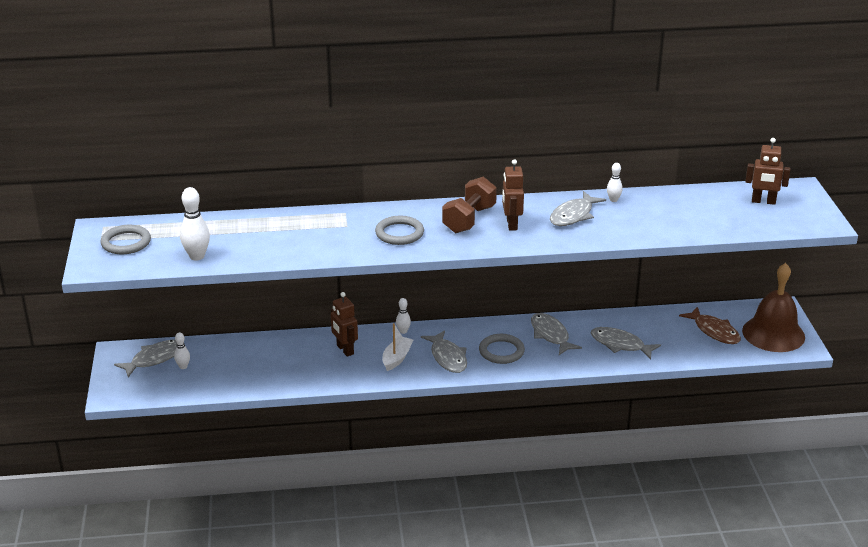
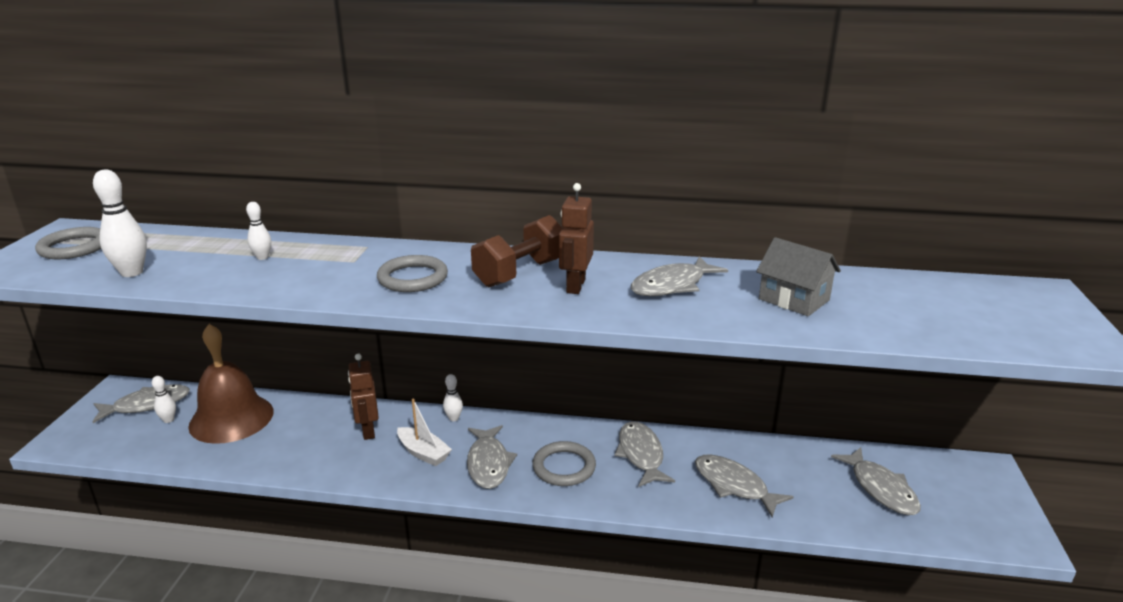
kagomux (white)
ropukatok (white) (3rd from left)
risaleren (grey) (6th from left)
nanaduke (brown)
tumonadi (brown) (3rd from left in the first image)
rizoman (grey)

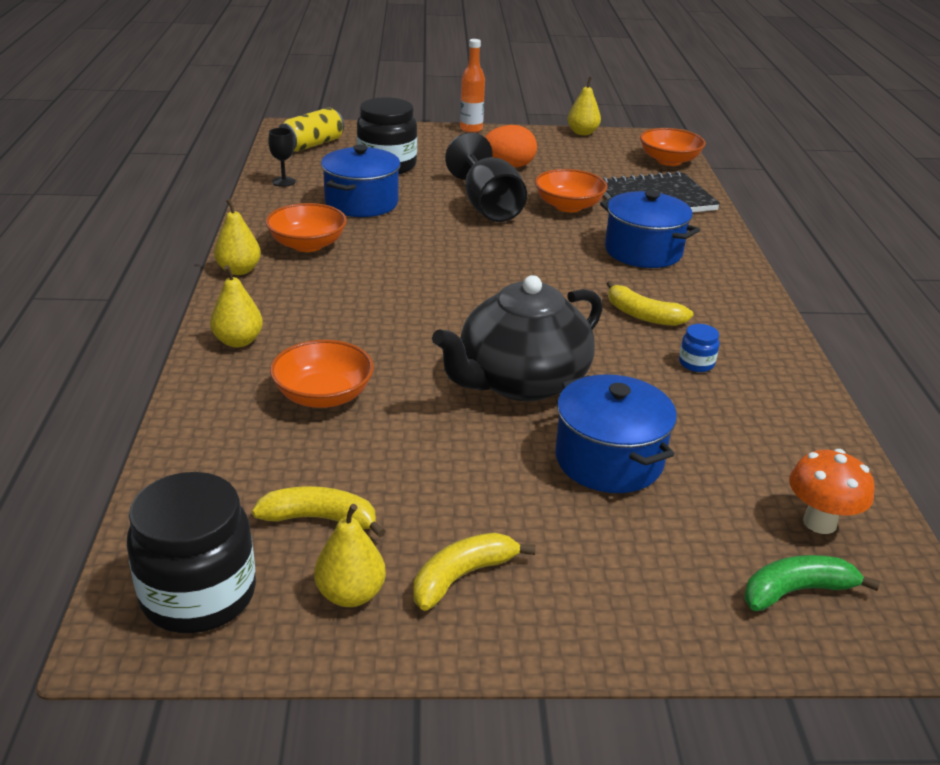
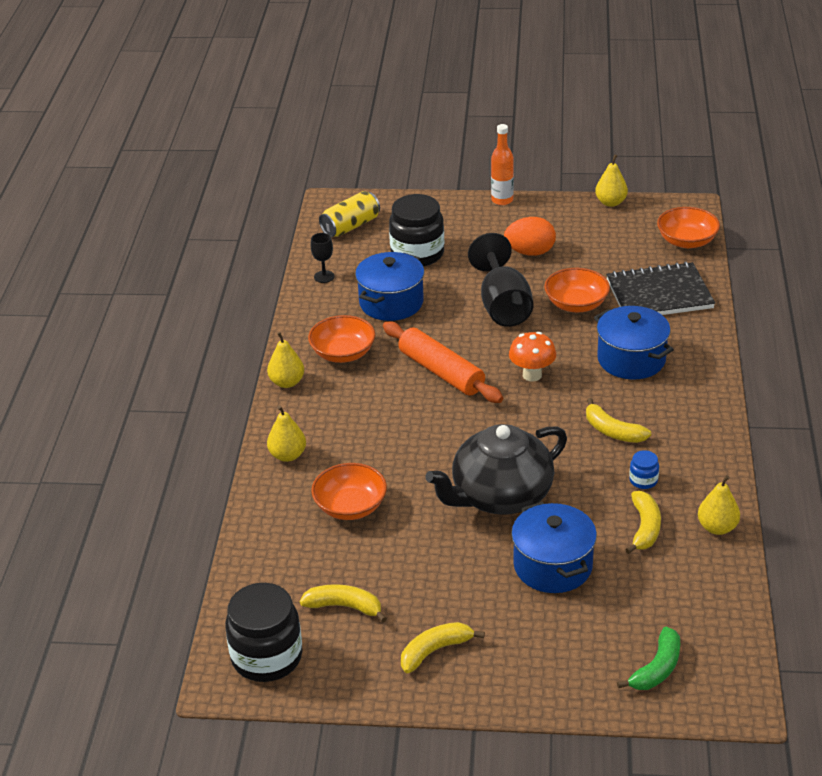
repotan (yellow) (4th from left)
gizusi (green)
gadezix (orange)
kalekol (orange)
gizusi (yellow) (4th from left)

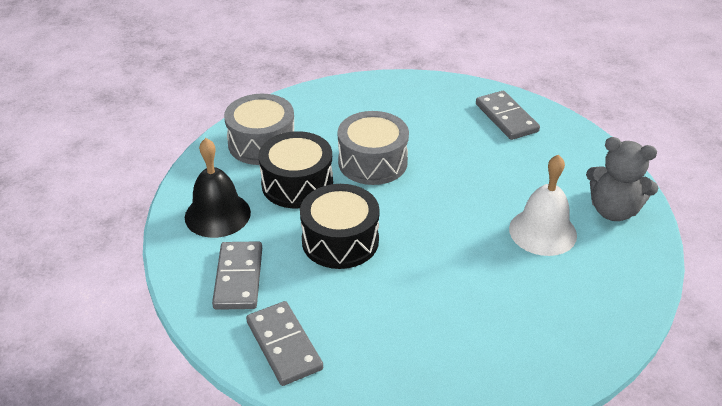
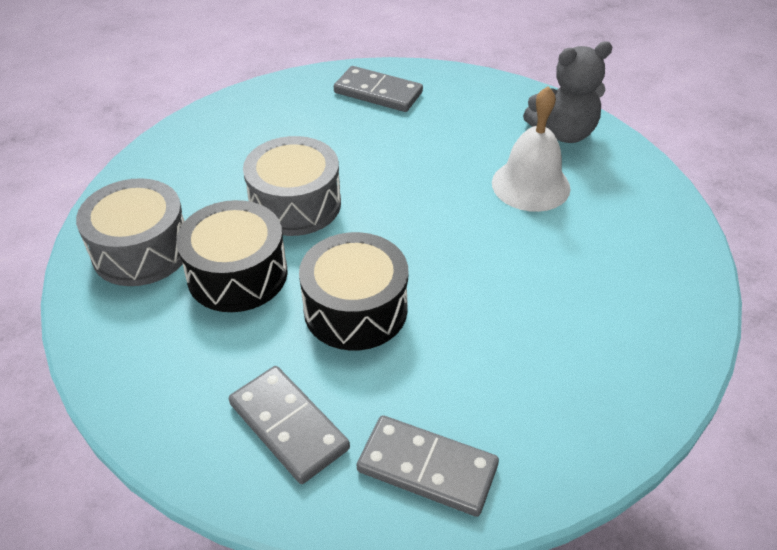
nanaduke (black)

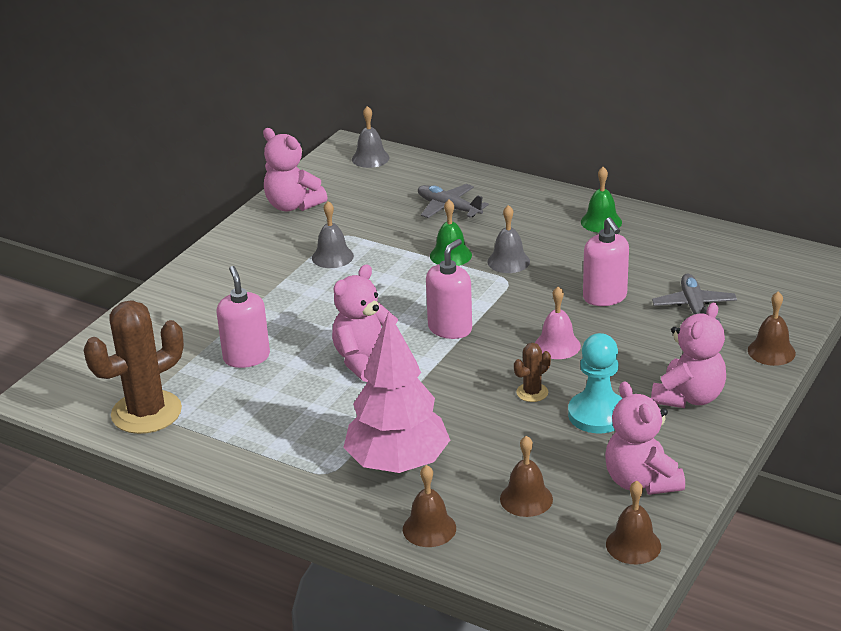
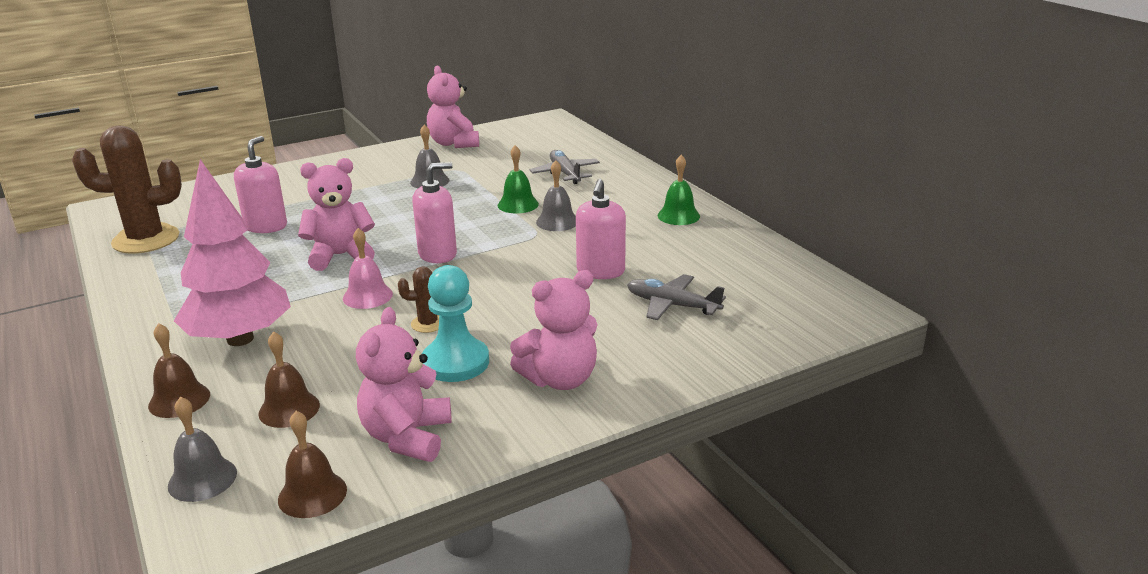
nanaduke (grey) (1st from left)
nanaduke (pink)
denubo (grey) (2nd from left)
nanaduke (brown) (4th from left in the first image)

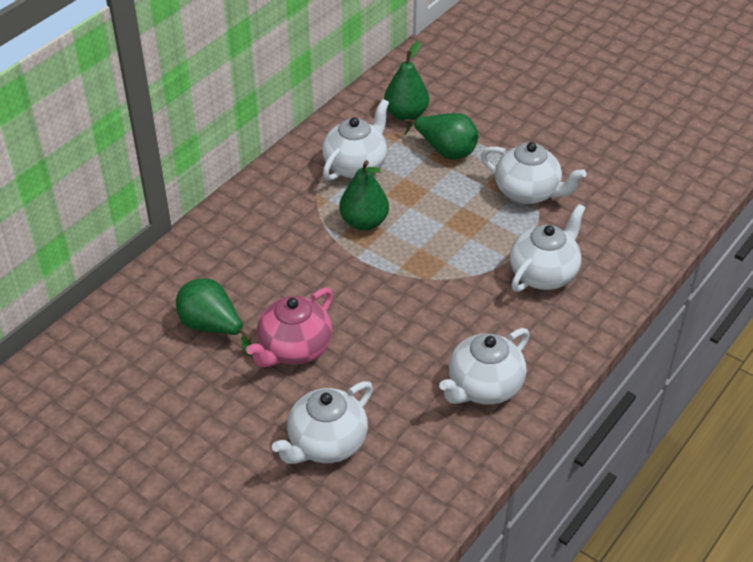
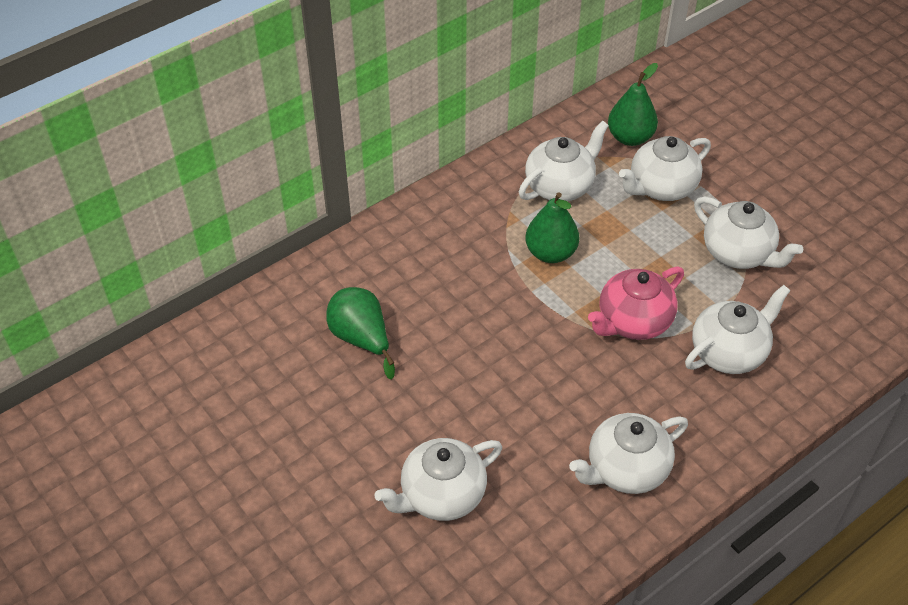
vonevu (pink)
vonevu (white) (4th from left)

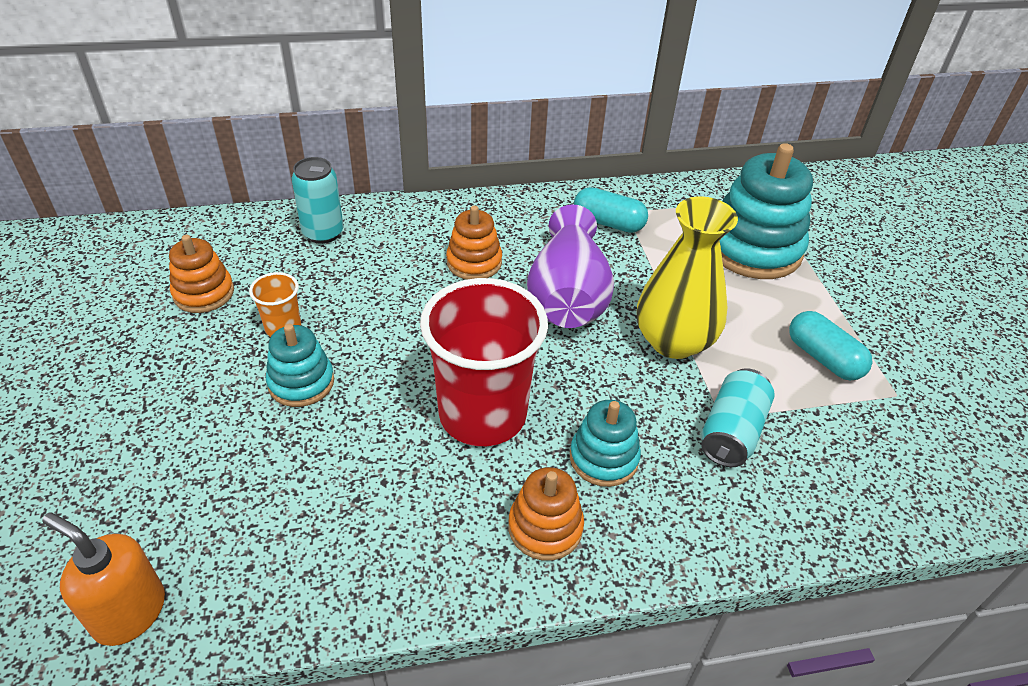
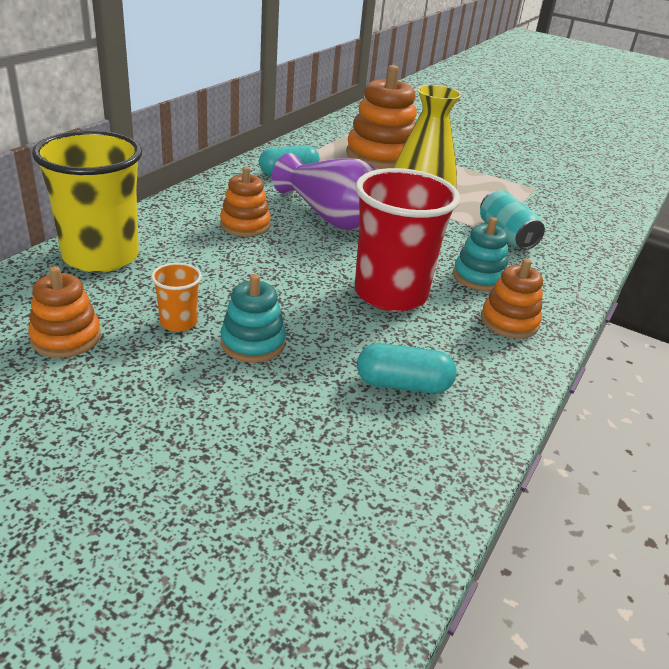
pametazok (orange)
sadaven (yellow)
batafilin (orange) (3rd from left)
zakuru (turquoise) (2nd from left)

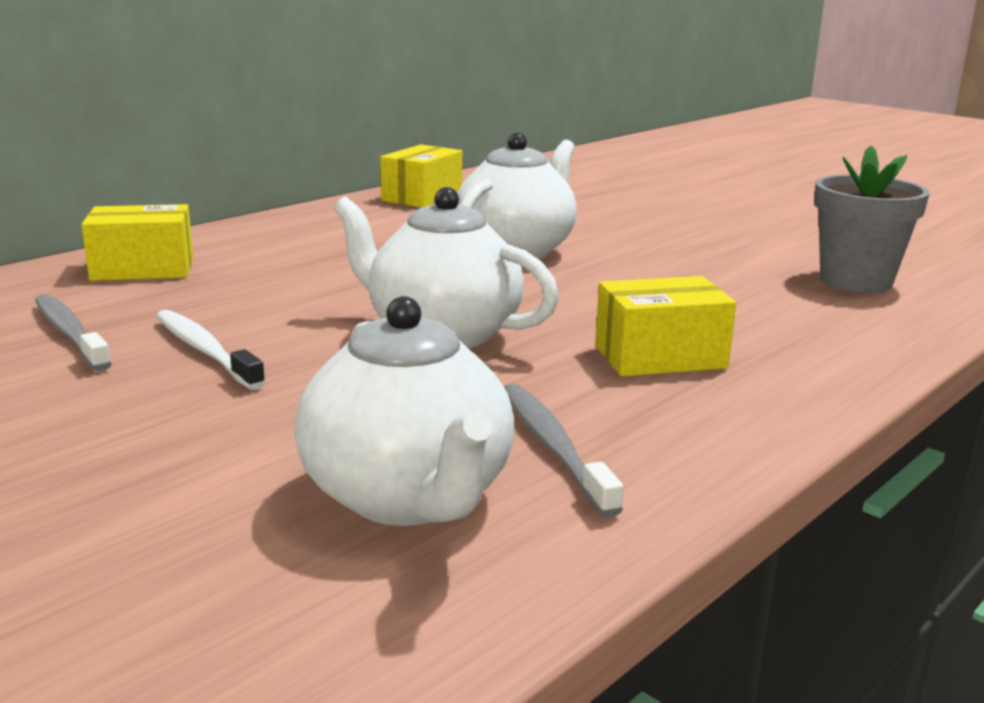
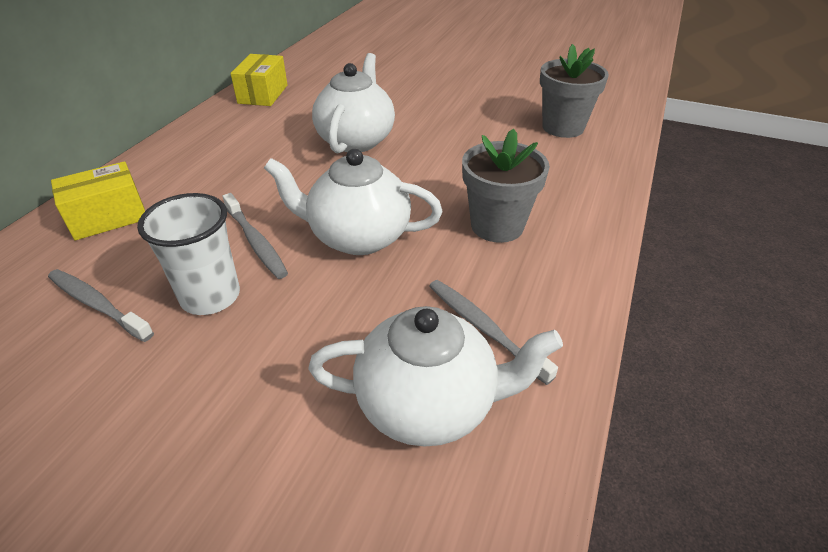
sadaven (white)
vonevu (white) (3rd from left)
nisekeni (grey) (1st from left)
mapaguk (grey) (2nd from left)

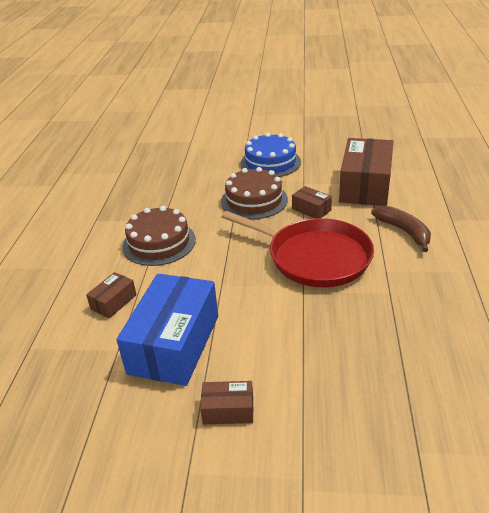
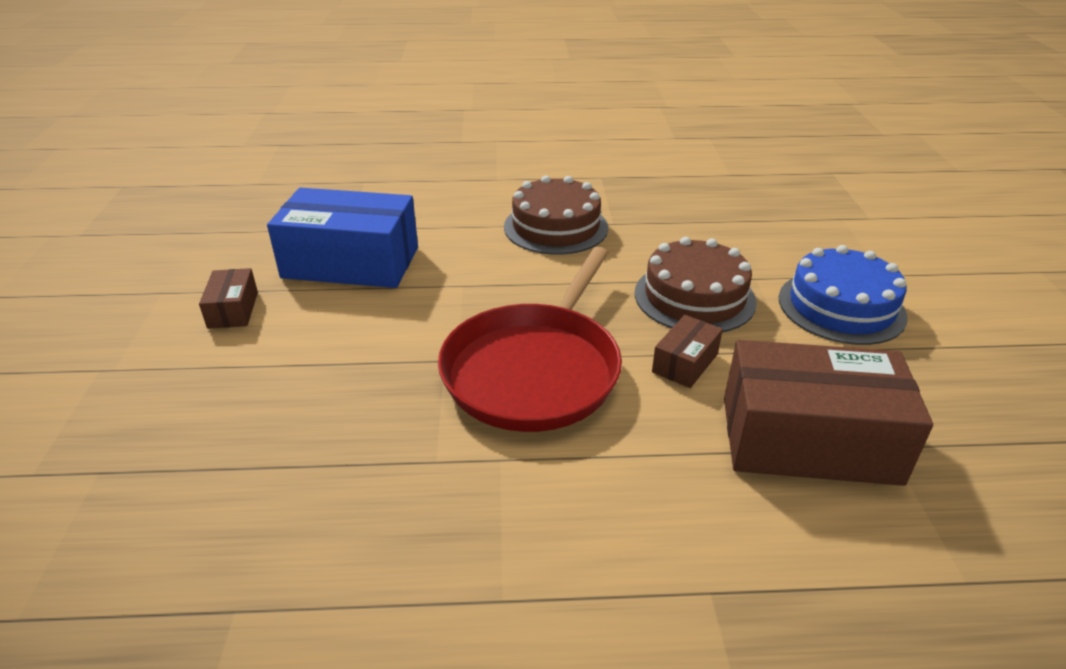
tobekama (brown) (1st from left in the first image)
gizusi (brown)

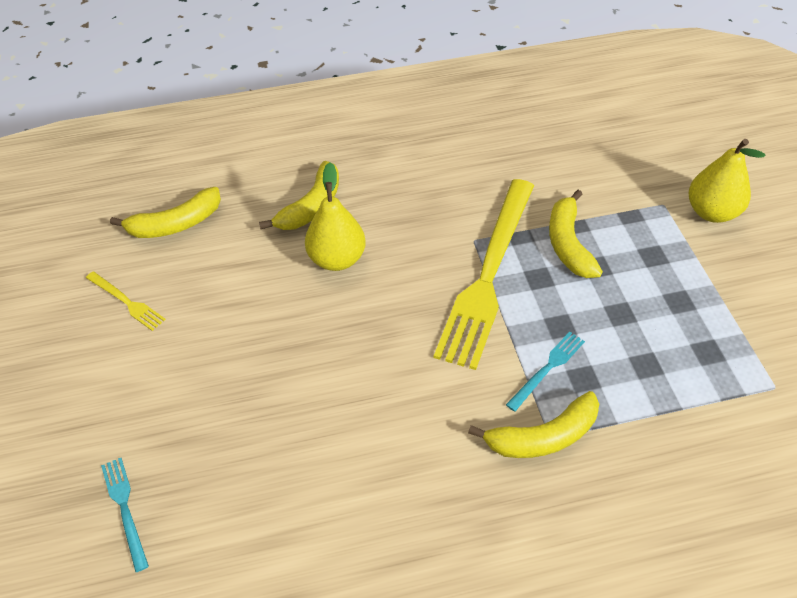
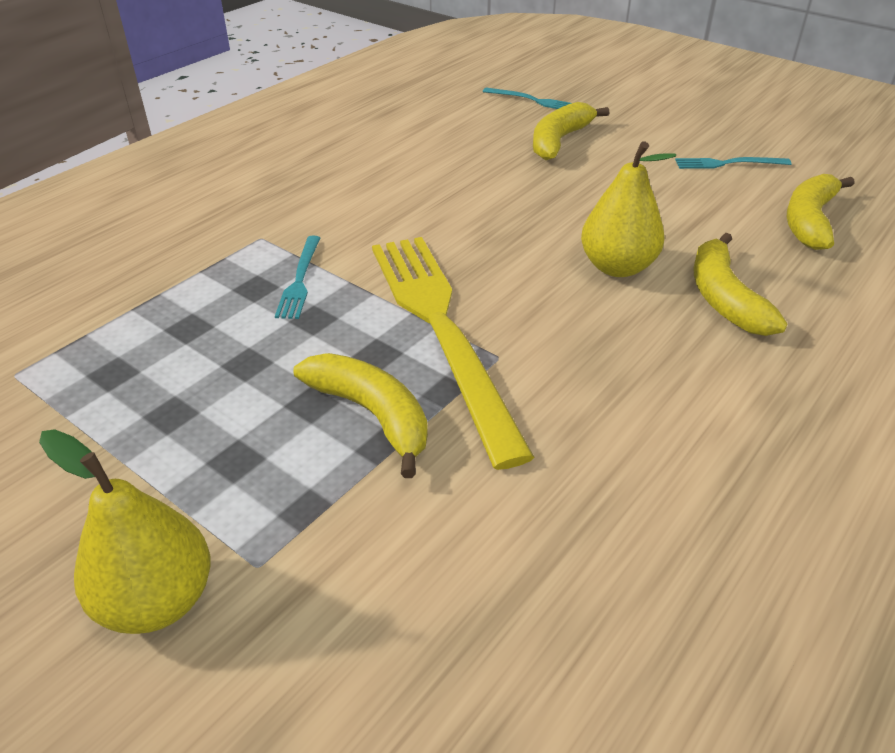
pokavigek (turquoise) (3rd from left)
gizusi (yellow) (2nd from left)

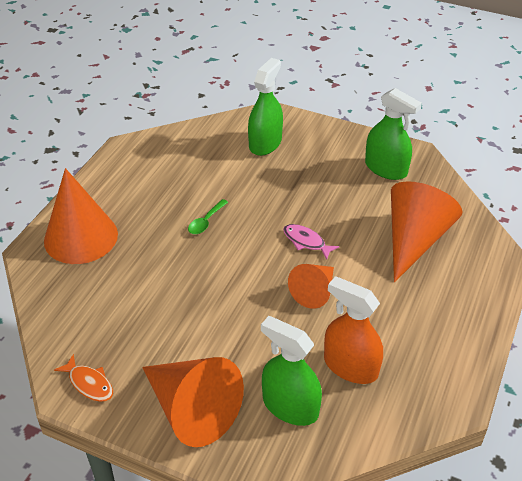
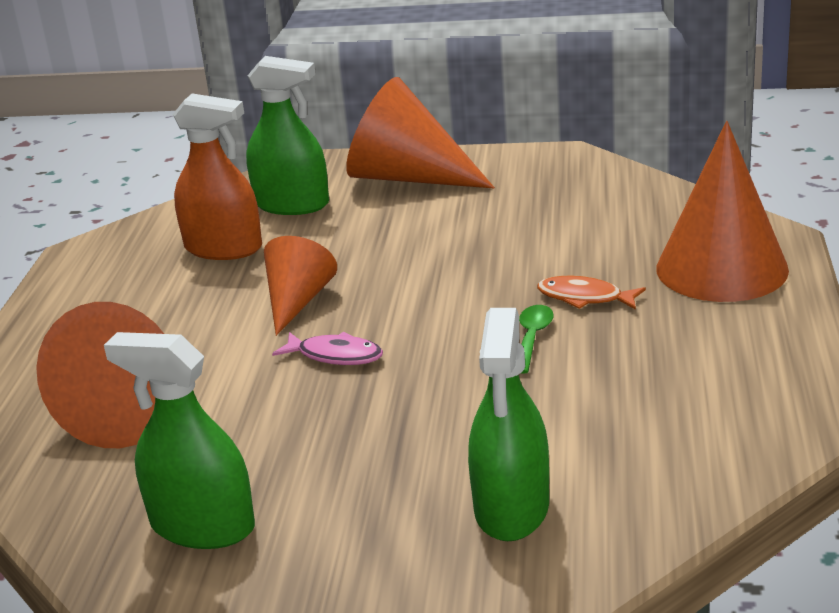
risaleren (orange)

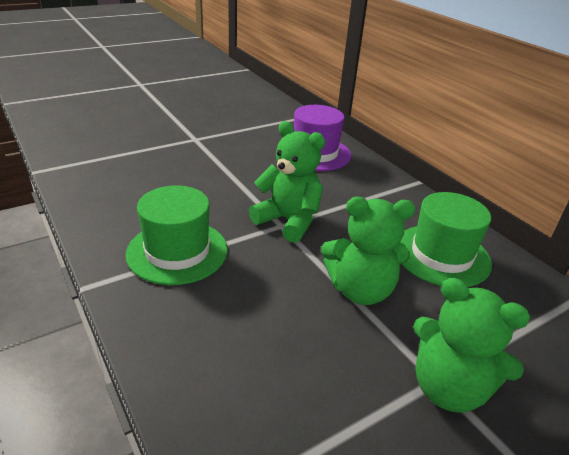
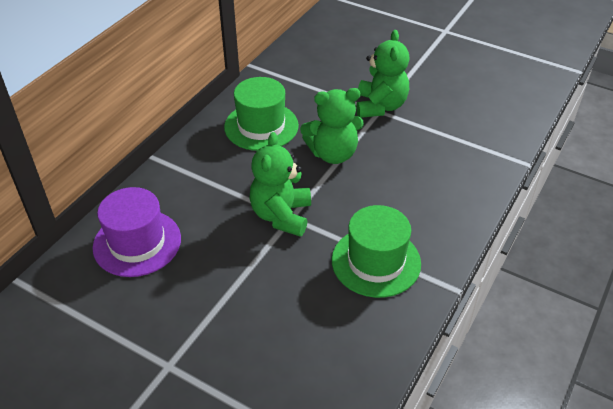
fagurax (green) (2nd from left)

